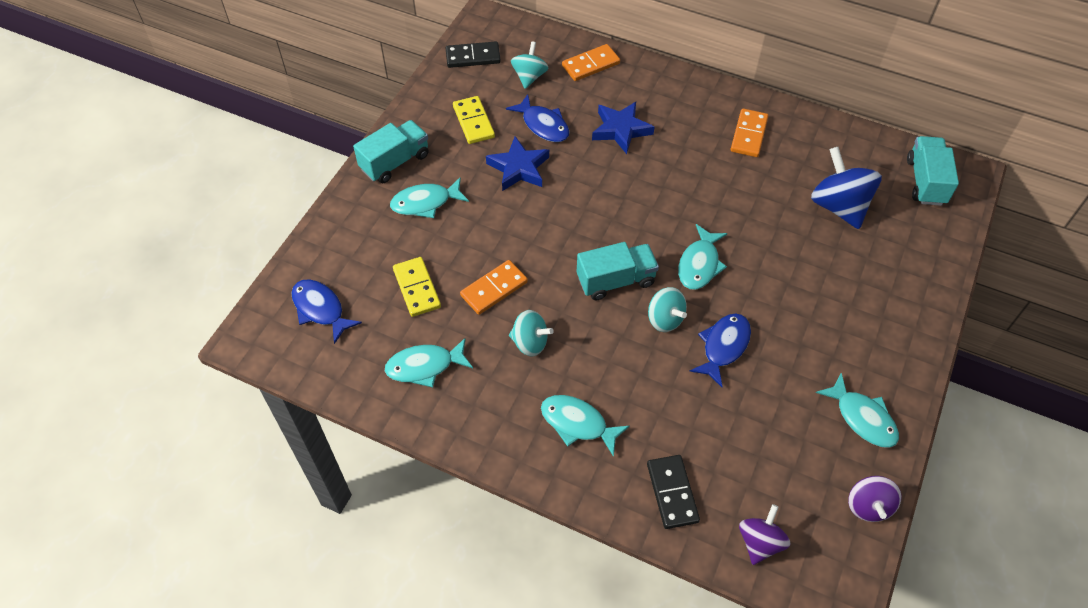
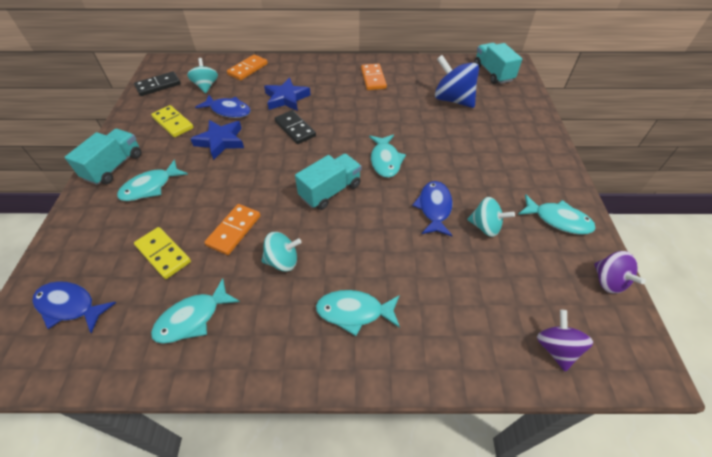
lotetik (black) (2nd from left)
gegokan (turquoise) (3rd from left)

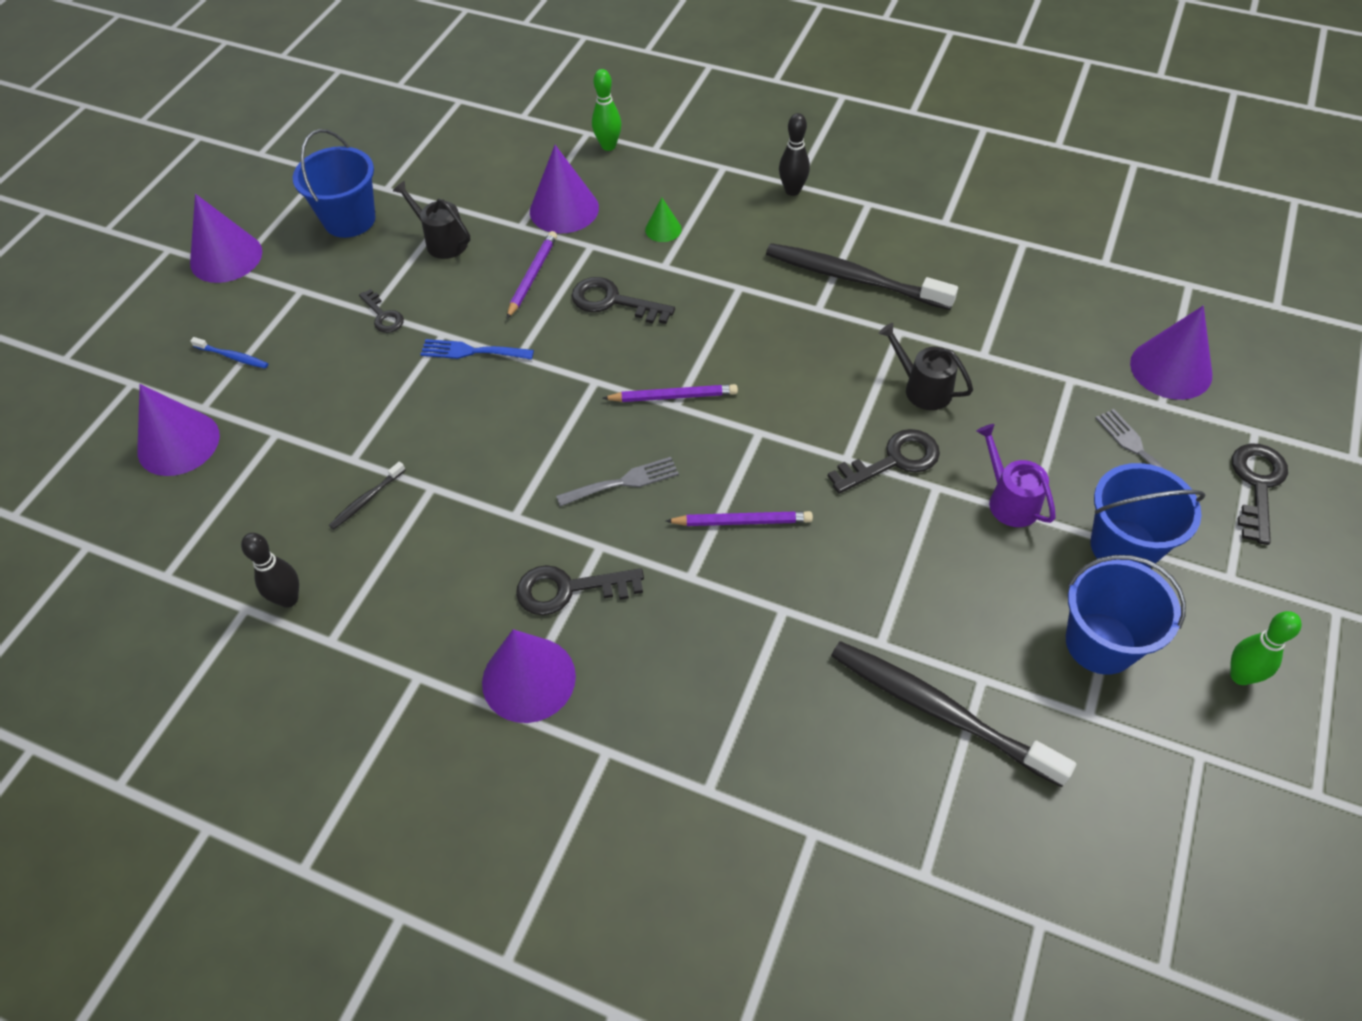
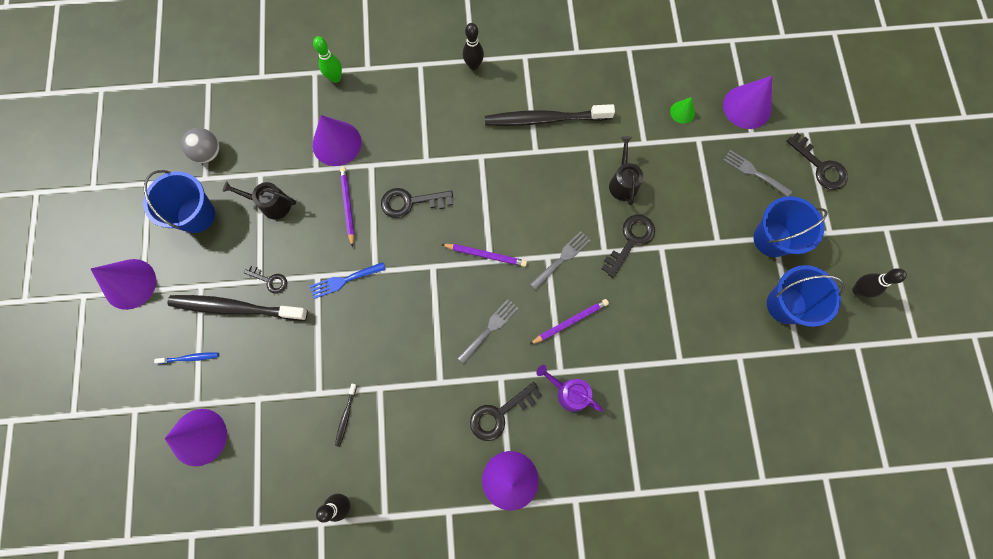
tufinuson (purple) (2nd from left)
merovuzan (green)
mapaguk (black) (1st from left)
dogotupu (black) (2nd from left)
dogotupu (purple)
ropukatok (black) (3rd from left)
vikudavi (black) (5th from left)
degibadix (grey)
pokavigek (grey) (2nd from left)

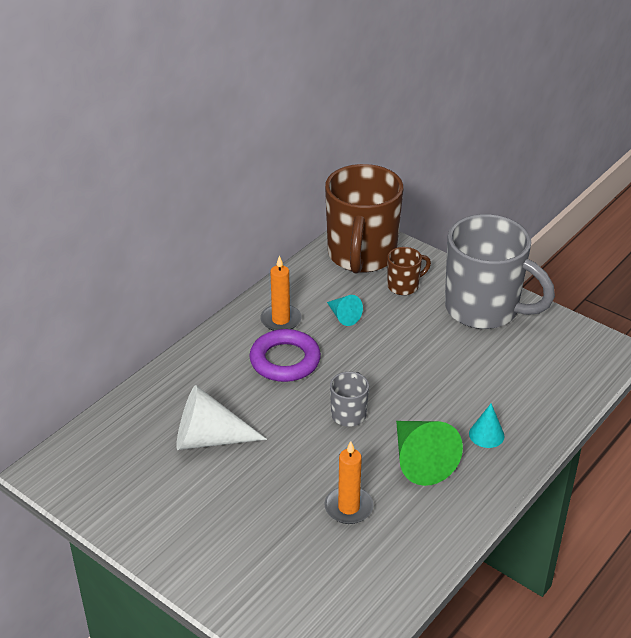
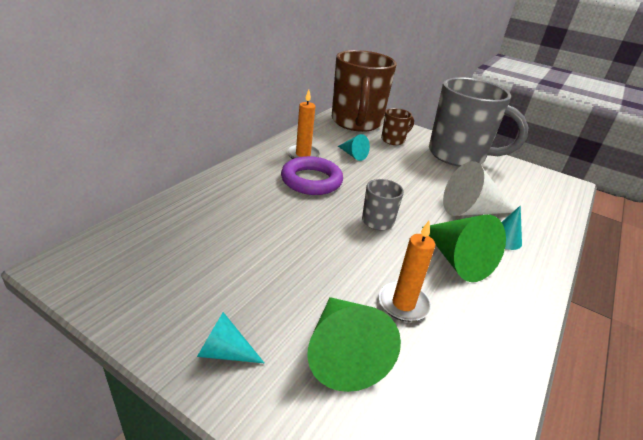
merovuzan (white)
merovuzan (turquoise) (1st from left)
merovuzan (green) (1st from left)

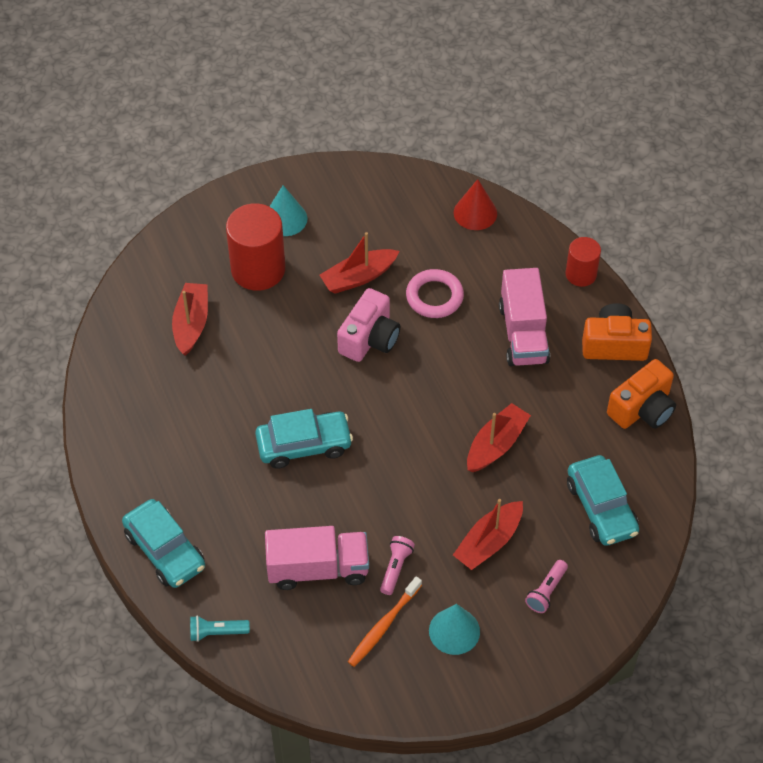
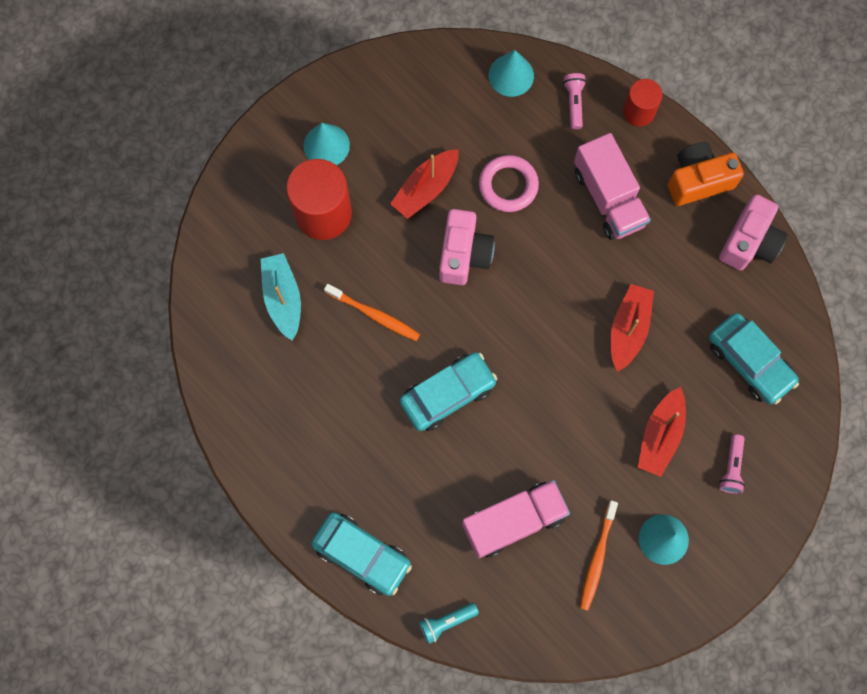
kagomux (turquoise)
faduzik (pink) (1st from left)
merovuzan (turquoise) (2nd from left)
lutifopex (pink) (2nd from left)
mapaguk (orange) (1st from left)

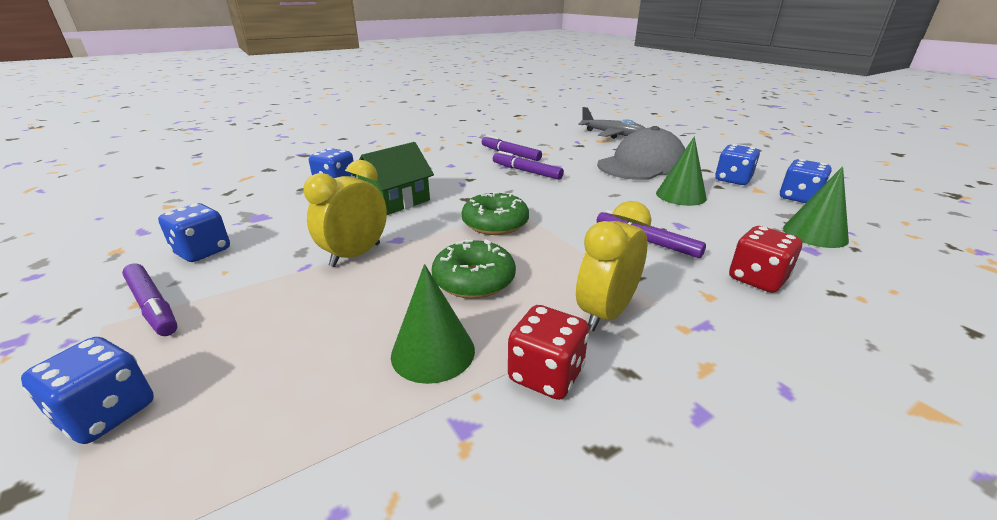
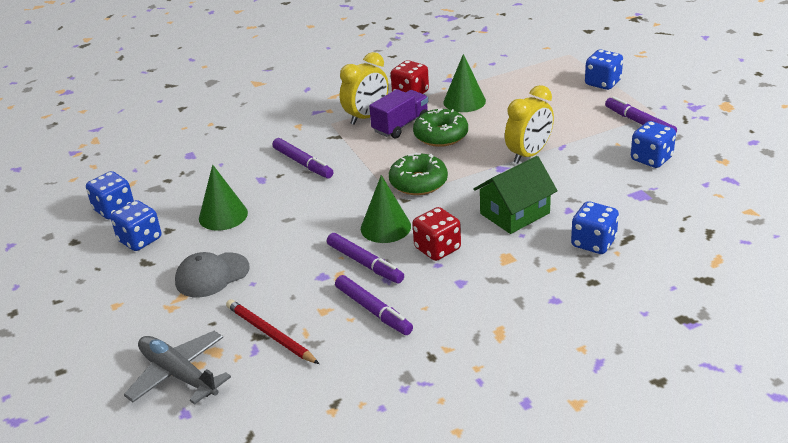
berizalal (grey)
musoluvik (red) (2nd from left)
merovuzan (green) (2nd from left)
tufinuson (red)
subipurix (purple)

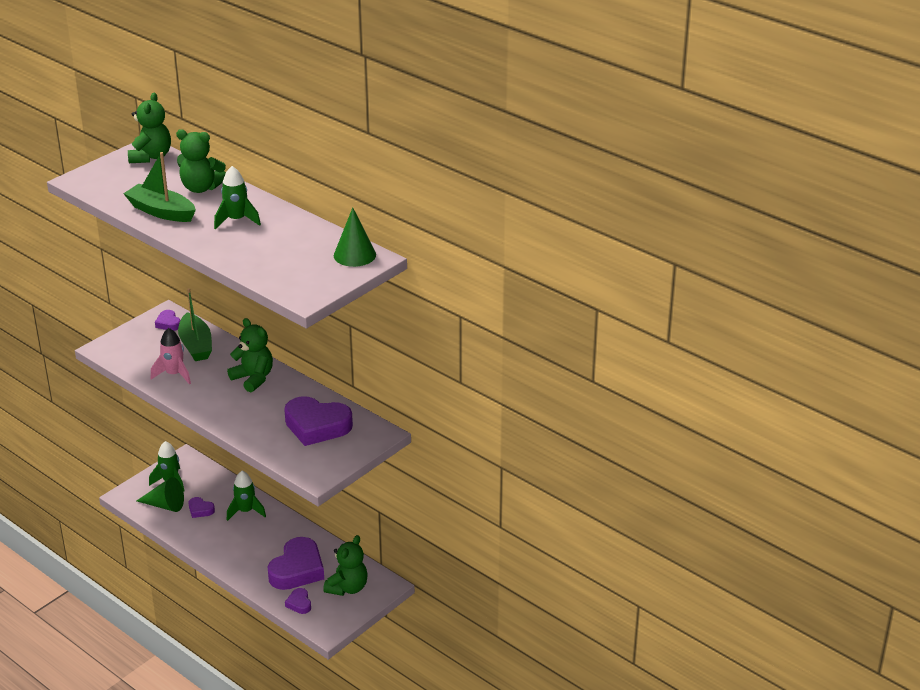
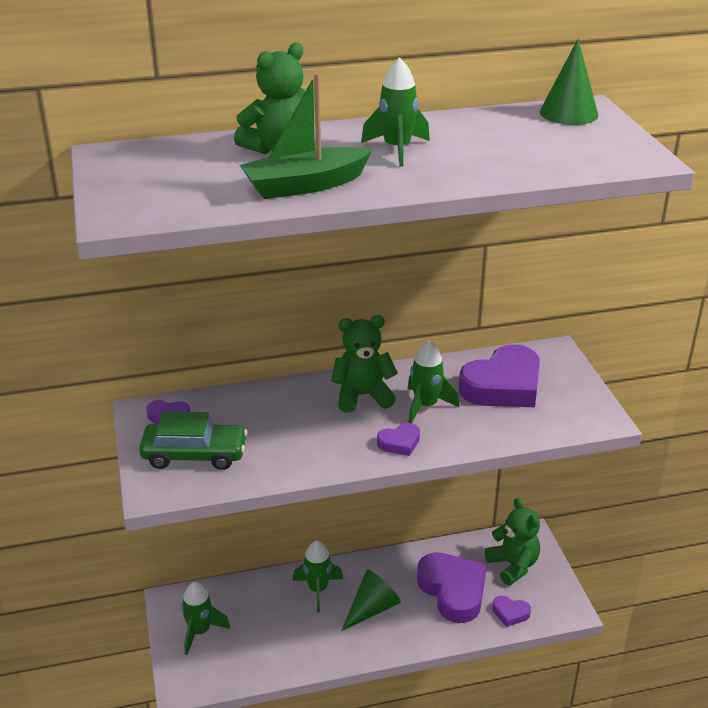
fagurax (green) (1st from left in the first image)
merovuzan (green) (1st from left)
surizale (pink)
kagomux (green) (2nd from left in the first image)
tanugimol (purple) (2nd from left)
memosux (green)
surizale (green) (4th from left)

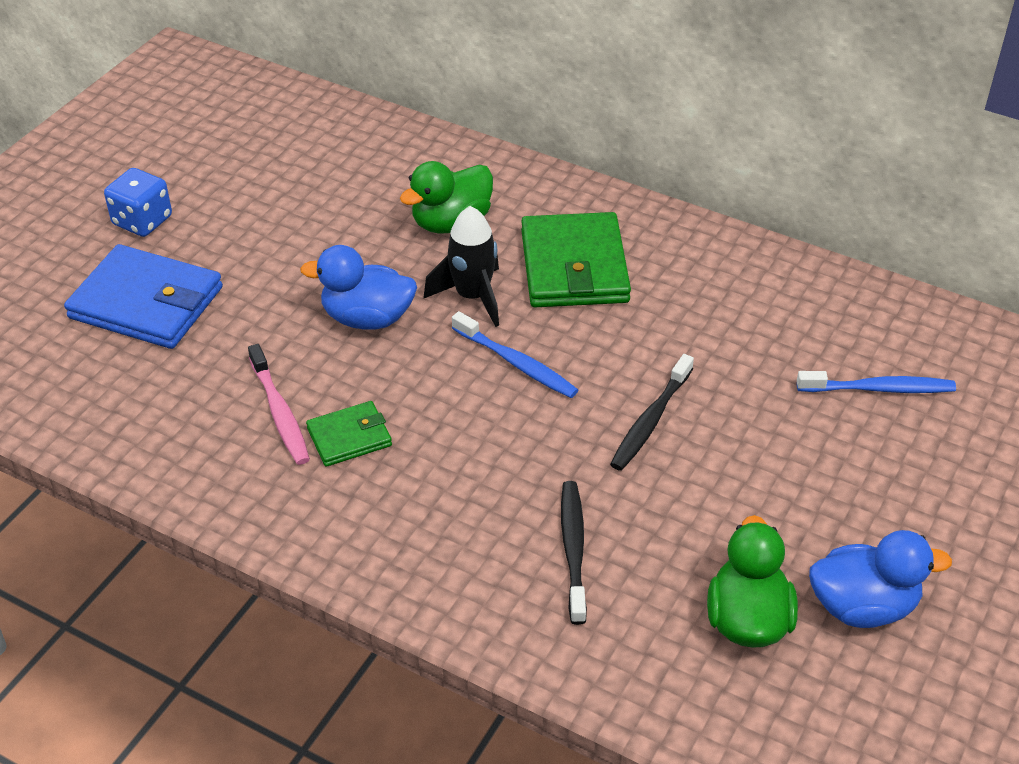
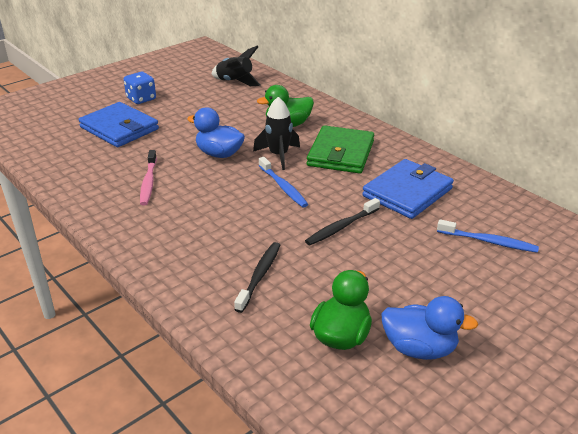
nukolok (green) (1st from left in the first image)
surizale (black) (1st from left)
nukolok (blue) (2nd from left)

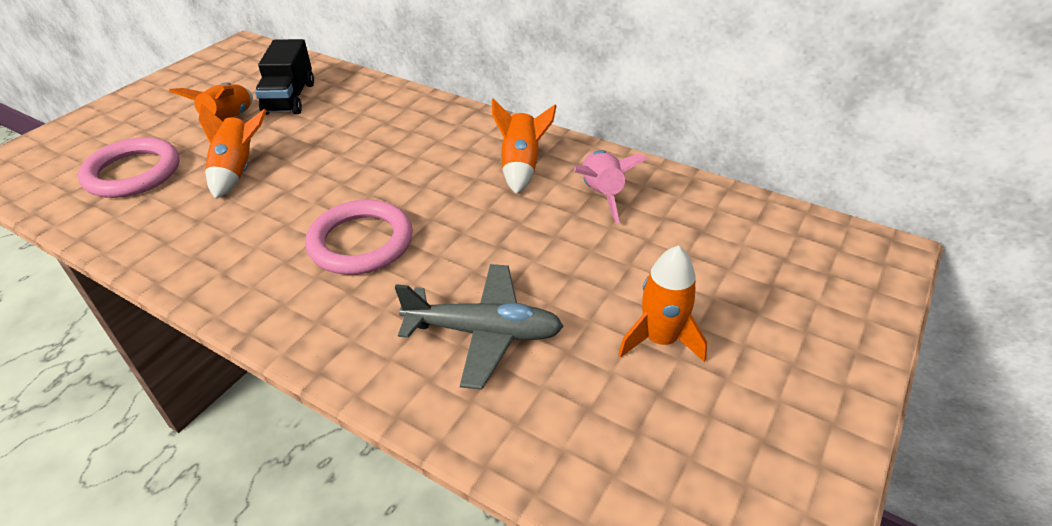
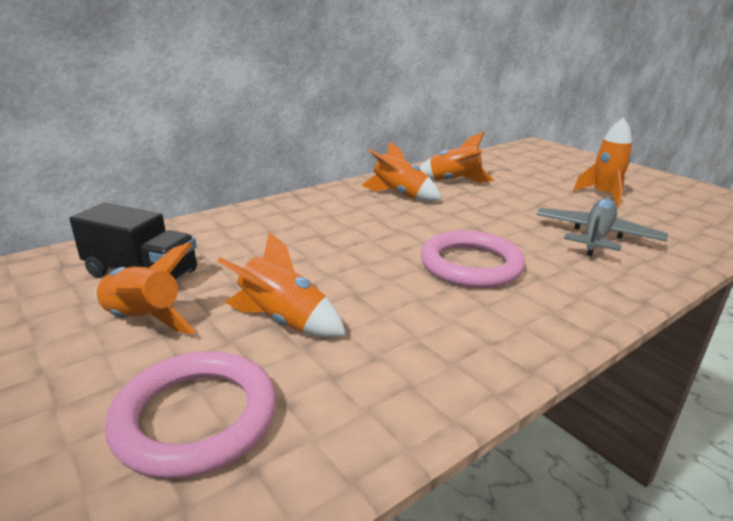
surizale (orange) (4th from left)

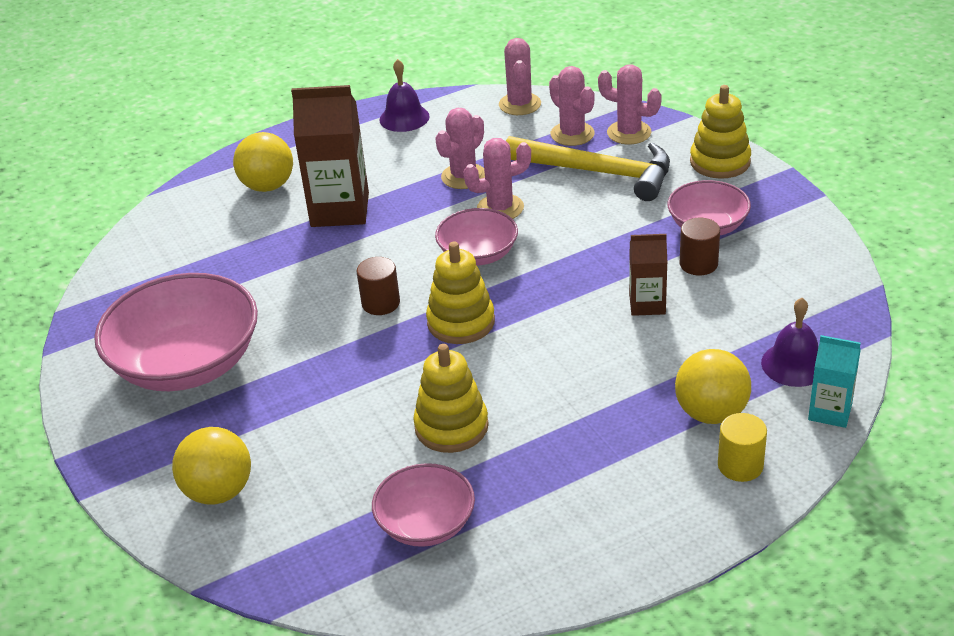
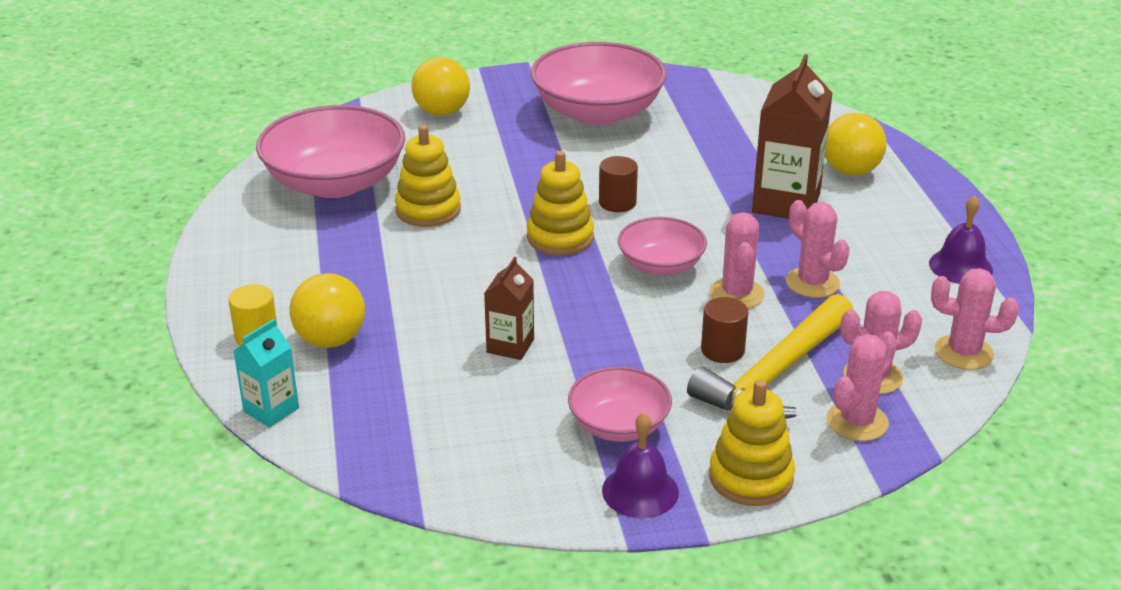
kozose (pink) (1st from left)
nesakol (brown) (2nd from left)
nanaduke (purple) (1st from left)

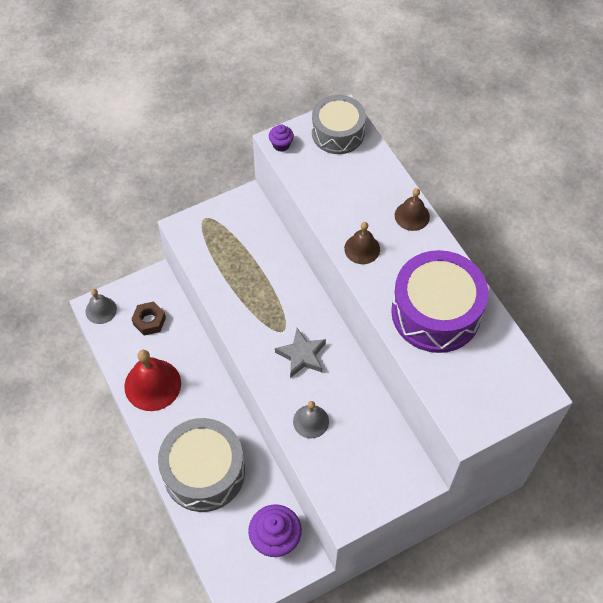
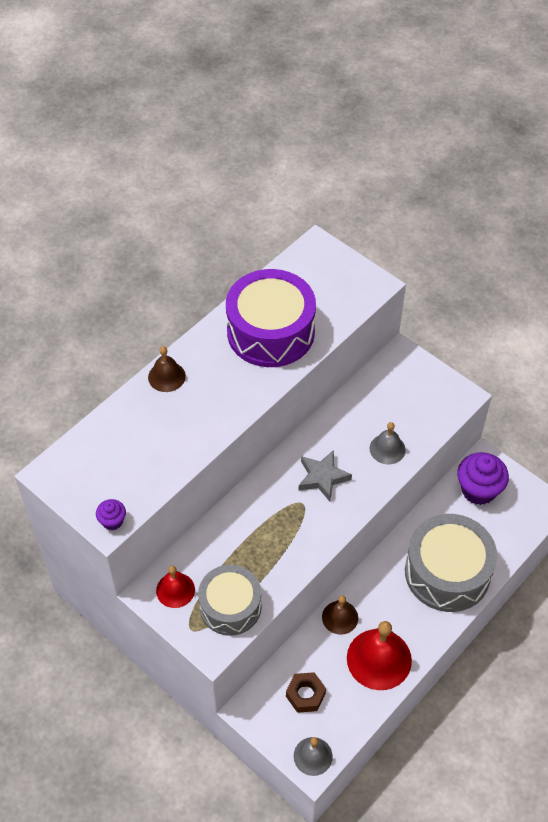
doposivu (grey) (1st from left)
nanaduke (brown) (2nd from left)
nanaduke (red) (1st from left)

